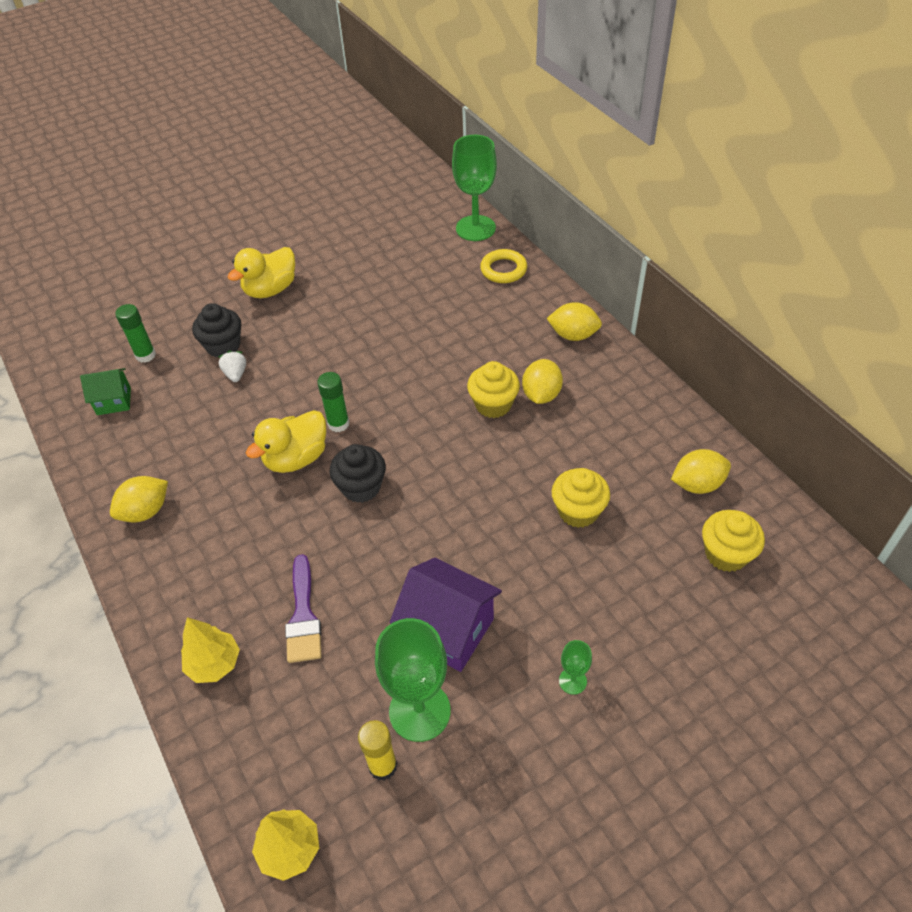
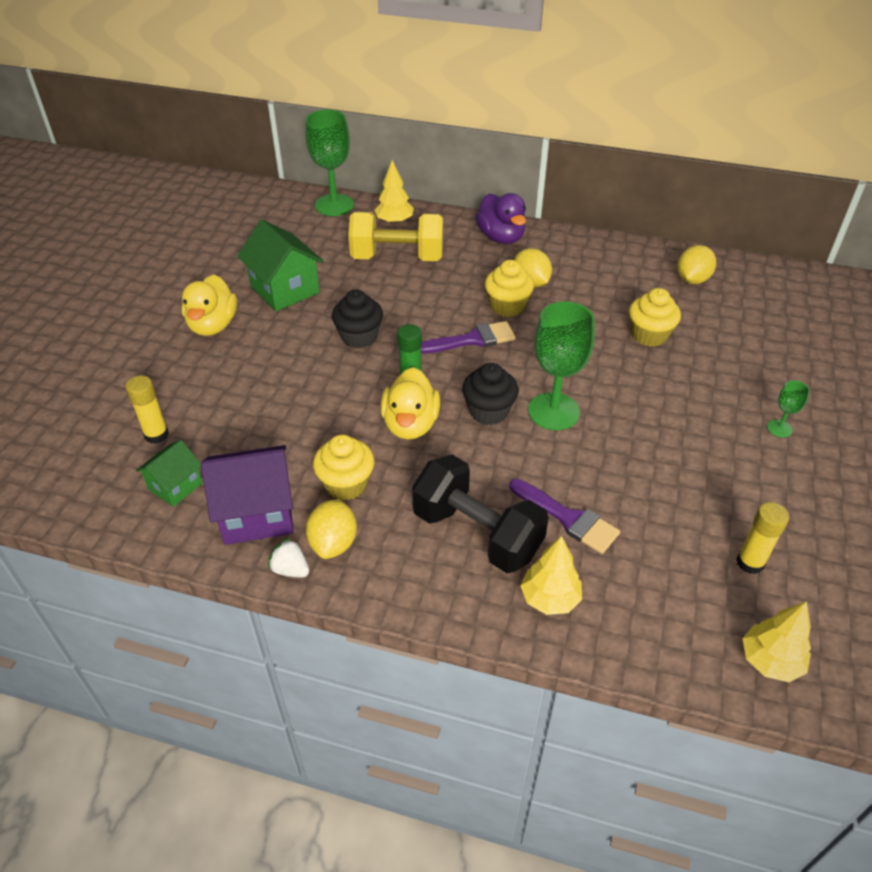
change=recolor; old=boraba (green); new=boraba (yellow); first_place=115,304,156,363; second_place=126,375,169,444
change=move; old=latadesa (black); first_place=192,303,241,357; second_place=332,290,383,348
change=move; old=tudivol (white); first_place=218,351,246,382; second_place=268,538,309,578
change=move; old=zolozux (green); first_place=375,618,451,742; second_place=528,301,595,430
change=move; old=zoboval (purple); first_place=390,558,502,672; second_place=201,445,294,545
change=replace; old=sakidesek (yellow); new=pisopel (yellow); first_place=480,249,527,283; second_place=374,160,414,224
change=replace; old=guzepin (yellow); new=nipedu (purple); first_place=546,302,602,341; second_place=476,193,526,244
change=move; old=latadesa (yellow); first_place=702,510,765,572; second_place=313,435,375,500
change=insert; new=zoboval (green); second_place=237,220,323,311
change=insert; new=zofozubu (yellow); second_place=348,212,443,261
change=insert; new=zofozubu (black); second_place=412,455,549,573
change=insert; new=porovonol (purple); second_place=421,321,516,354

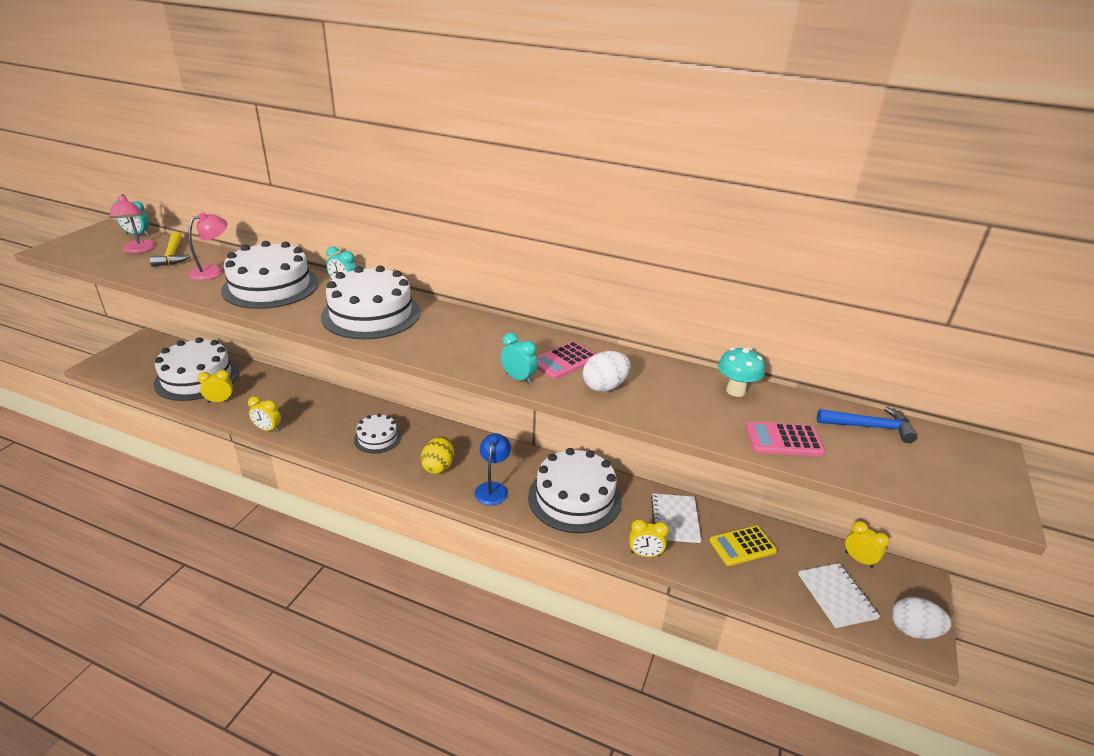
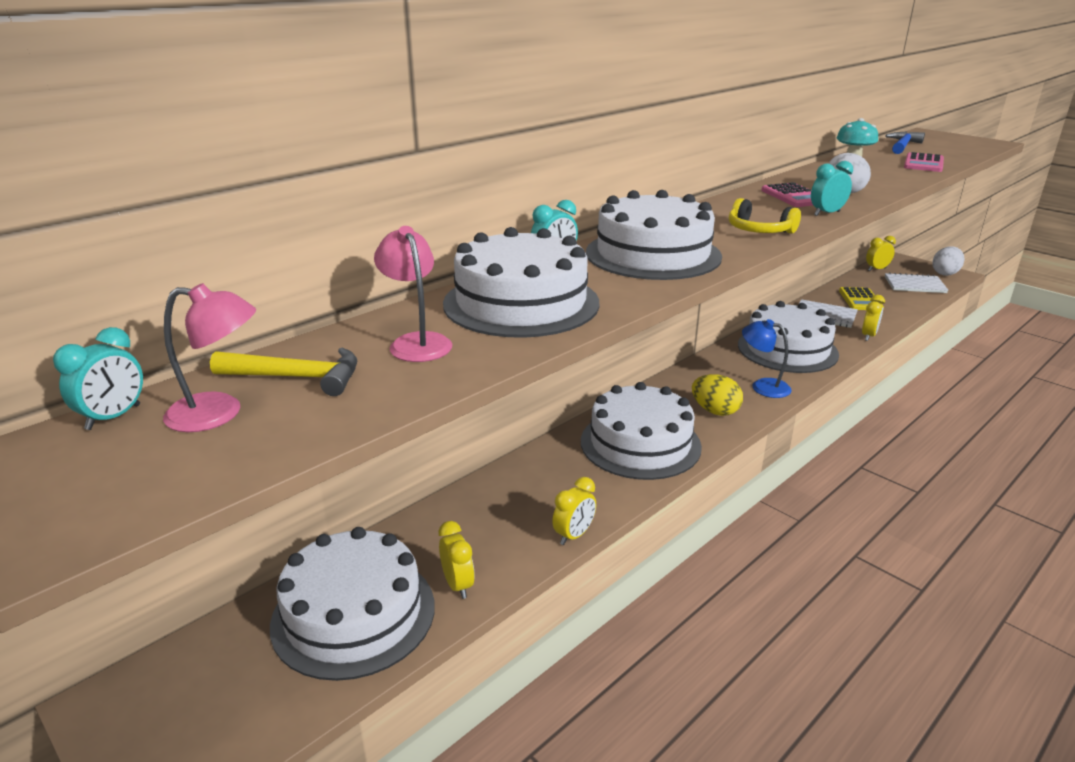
change=rotate; old=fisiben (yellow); first_place=198,370,233,403; second_place=439,521,475,599; degrees=150
change=resize; old=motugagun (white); first_place=354,413,402,453; second_place=581,382,702,480; factor=1.85
change=insert; new=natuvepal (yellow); second_place=729,198,801,234

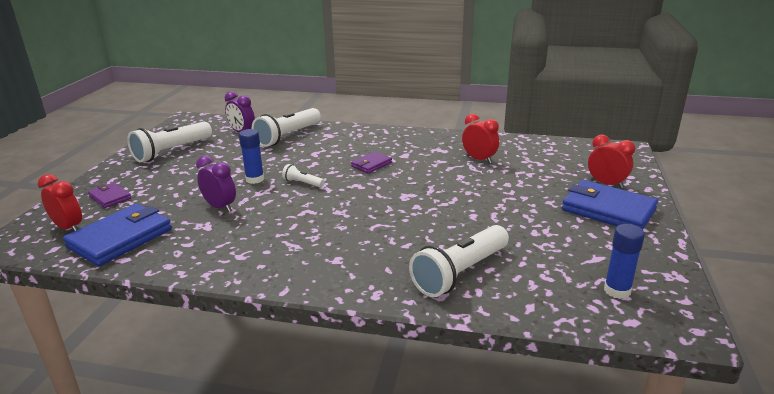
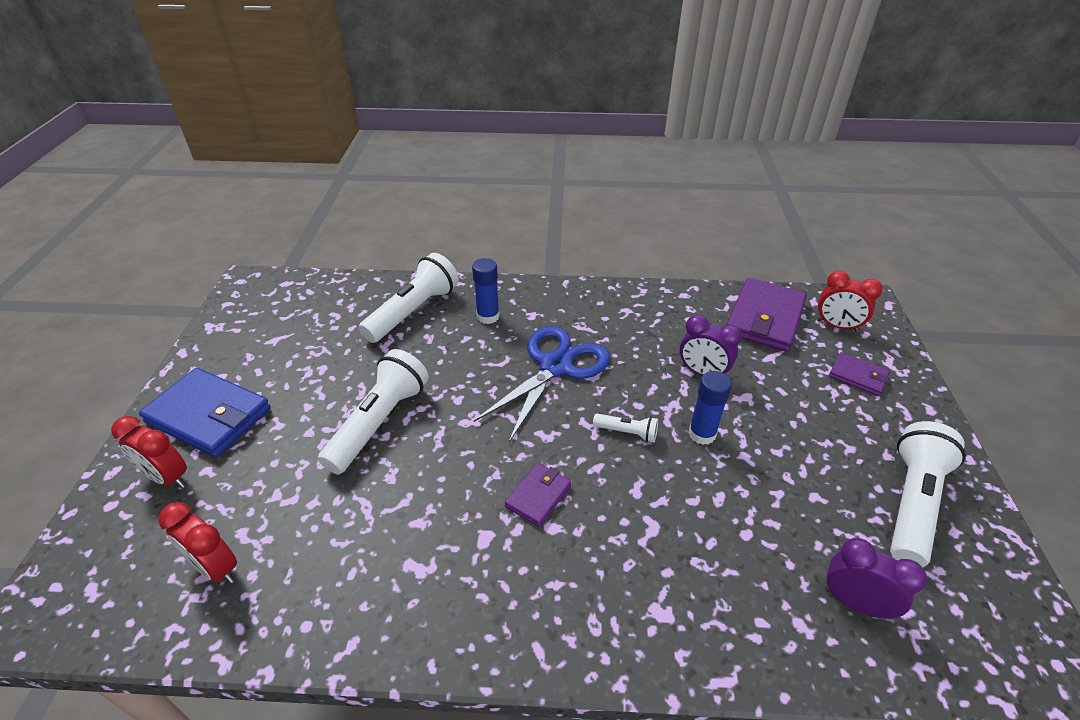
change=recolor; old=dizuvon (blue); new=dizuvon (purple); first_place=63,204,172,266; second_place=727,278,807,352
change=move; old=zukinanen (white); first_place=252,108,321,147; second_place=318,349,429,474
change=move; old=fisiben (red); first_place=462,114,499,164; second_place=159,502,237,584
change=move; old=boraba (blue); first_place=604,224,645,299; second_place=472,258,500,324
change=insert; new=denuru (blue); second_place=473,326,610,442

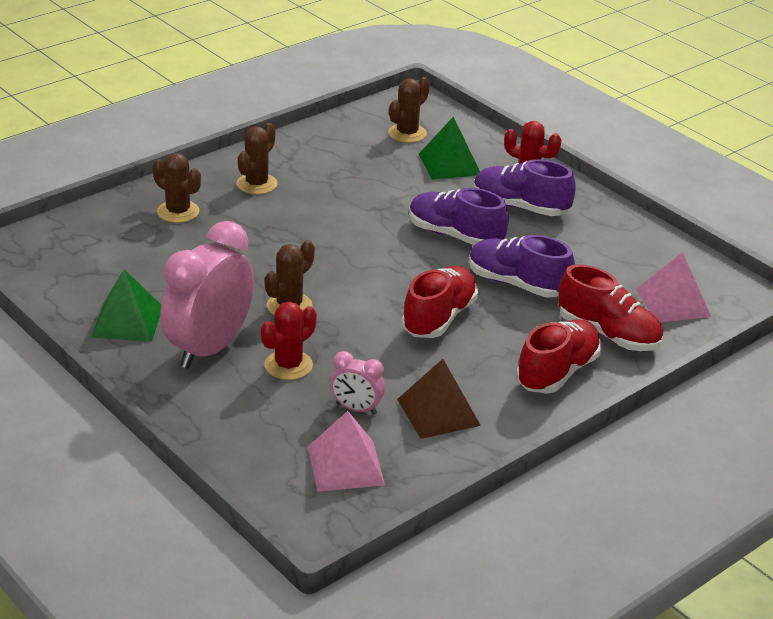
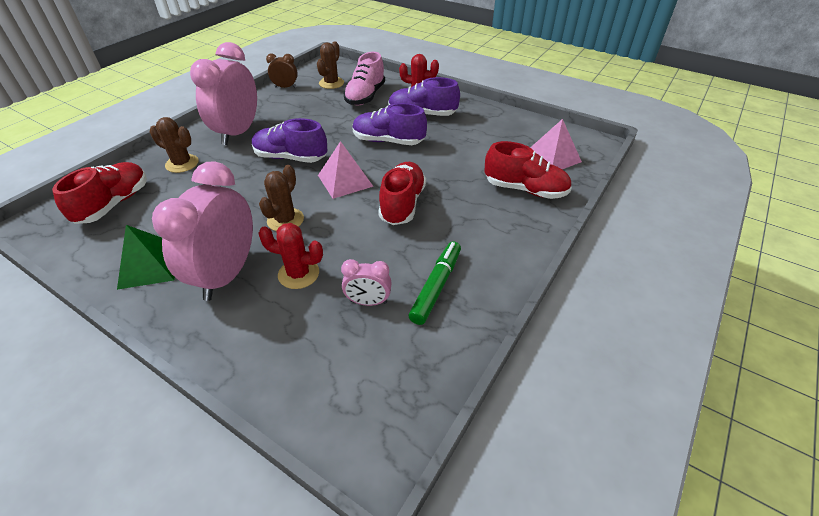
change=replace; old=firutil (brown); new=fisiben (pink); first_place=237,123,278,195; second_place=190,42,257,145
change=rotate; old=firutil (red); first_place=261,301,317,380; second_place=258,223,323,289; degrees=75
change=move; old=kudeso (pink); first_place=308,411,385,492; second_place=318,141,374,199
change=replace; old=kudeso (brown); new=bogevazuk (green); first_place=397,359,481,439; second_place=408,241,461,325
change=replace; old=kudeso (green); new=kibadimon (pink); first_place=419,117,480,180; second_place=344,52,385,106
change=move; old=kibadimon (purple); first_place=469,235,575,298; second_place=252,118,327,163
change=move; old=kibadimon (red); first_place=516,320,601,394; second_place=52,162,147,224
change=insert; new=fisiben (brown); second_place=266,53,298,88

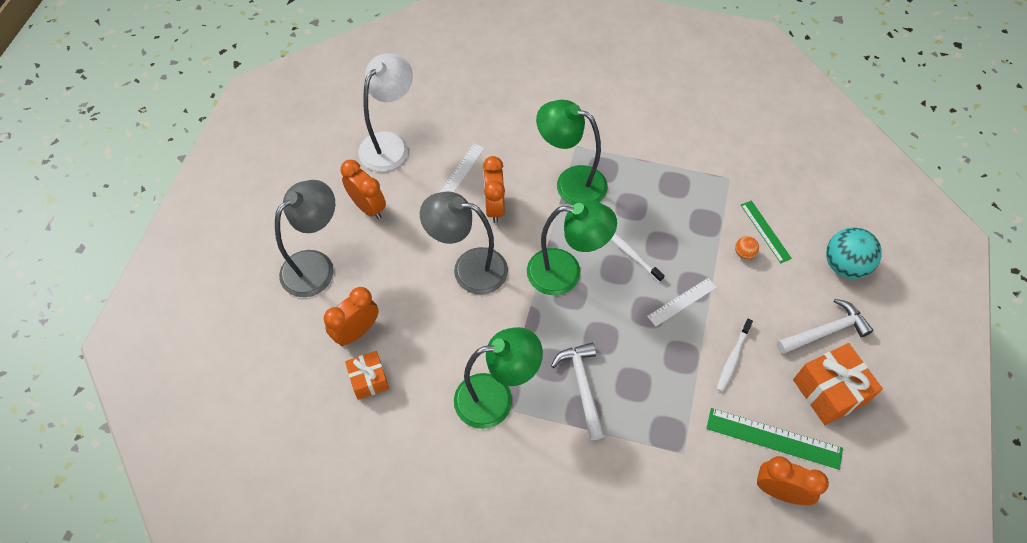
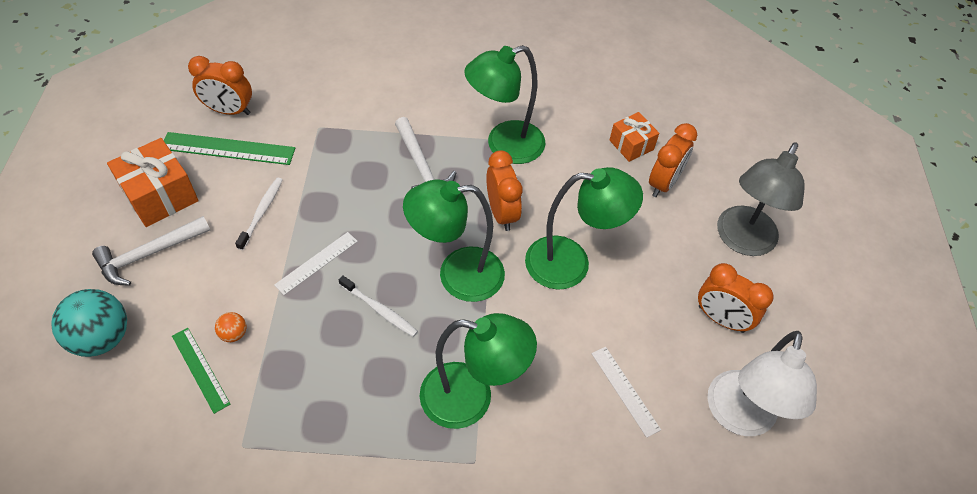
change=recolor; old=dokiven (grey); new=dokiven (green); first_place=420,191,508,295; second_place=525,167,643,290
change=rotate; old=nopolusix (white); first_place=439,143,484,193; second_place=592,347,661,438; degrees=-45
change=move; old=fisiben (orange); first_place=483,156,505,223; second_place=486,150,523,231

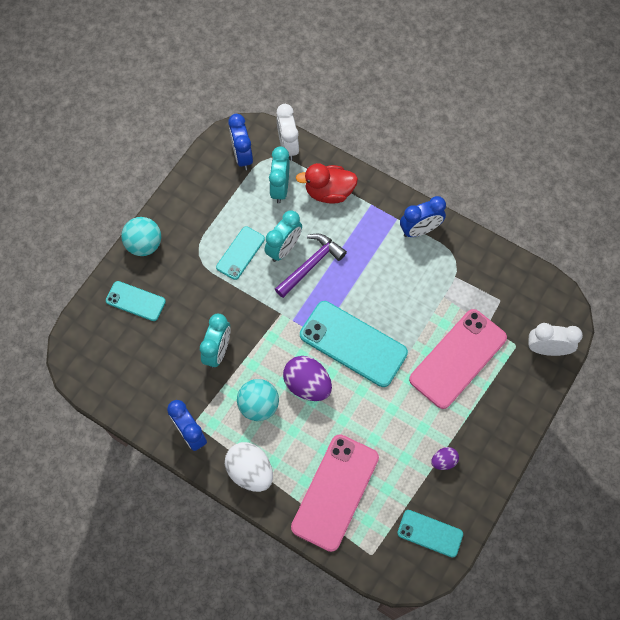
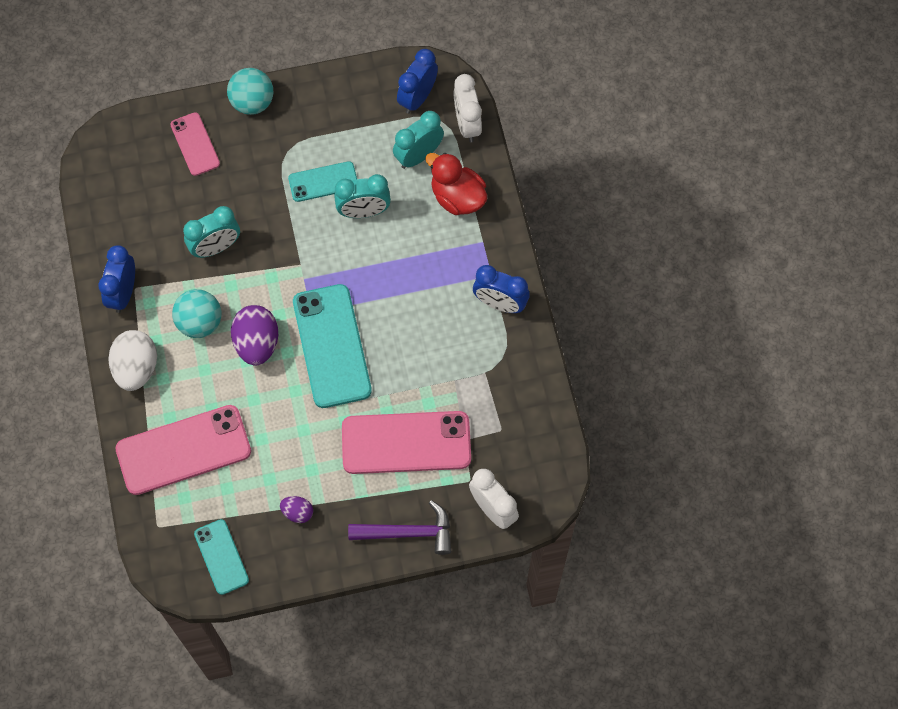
change=recolor; old=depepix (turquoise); new=depepix (pink); first_place=106,281,166,321; second_place=170,112,220,176
change=move; old=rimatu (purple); first_place=275,234,347,298; second_place=348,500,451,555
change=rotate; old=fisiben (white); first_place=277,104,299,161; second_place=454,74,482,142; degrees=-45

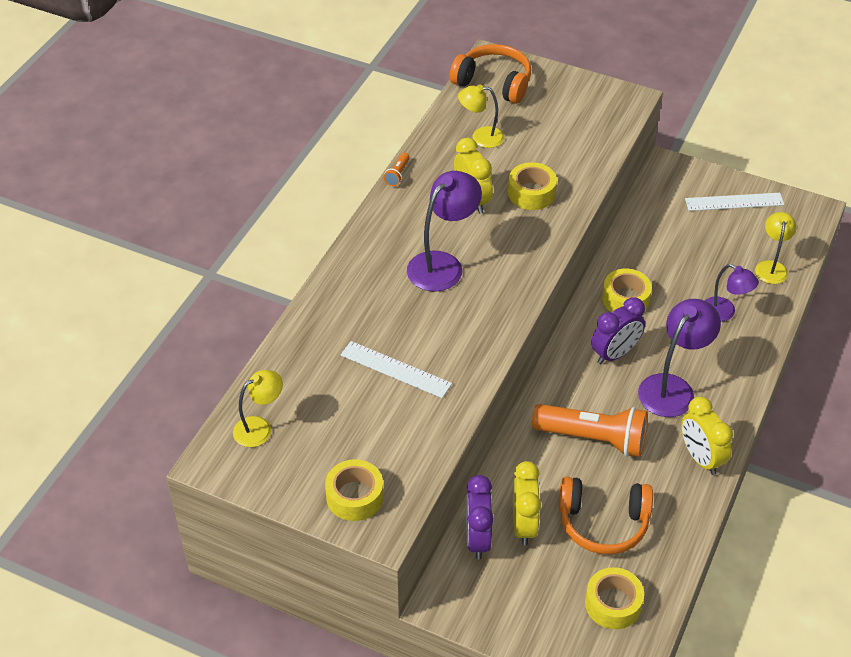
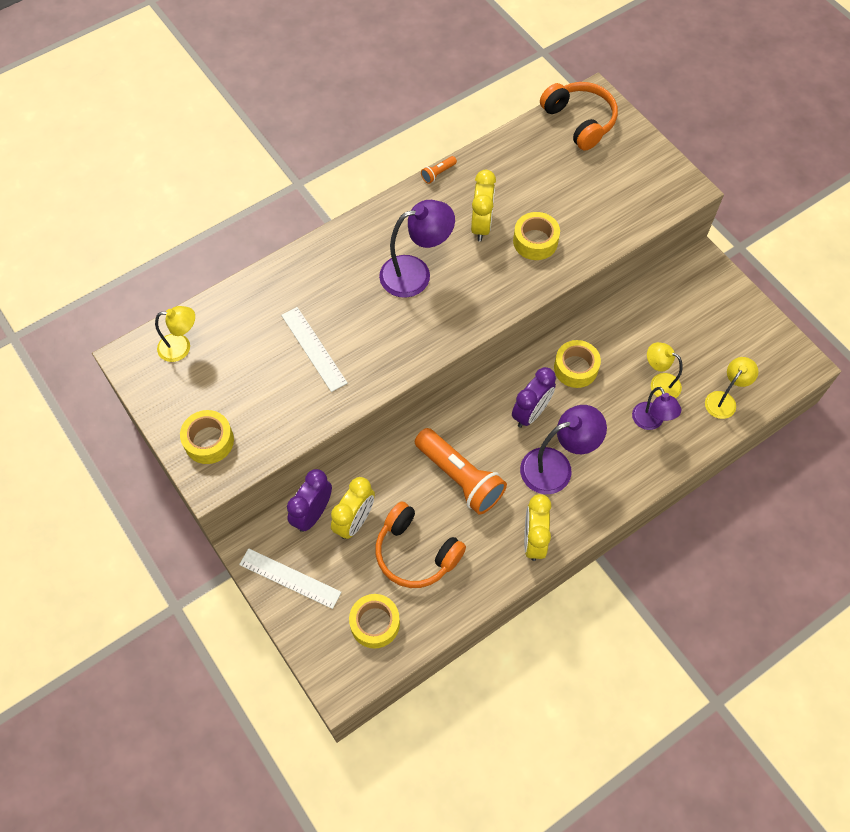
change=move; old=dokiven (yellow); first_place=458,85,504,148; second_place=647,342,682,398
change=rotate; old=fisiben (purple); first_place=591,297,645,364; second_place=512,367,556,428; degrees=-45
change=move; old=nopolusix (white); first_place=685,193,784,211; second_place=239,548,341,609

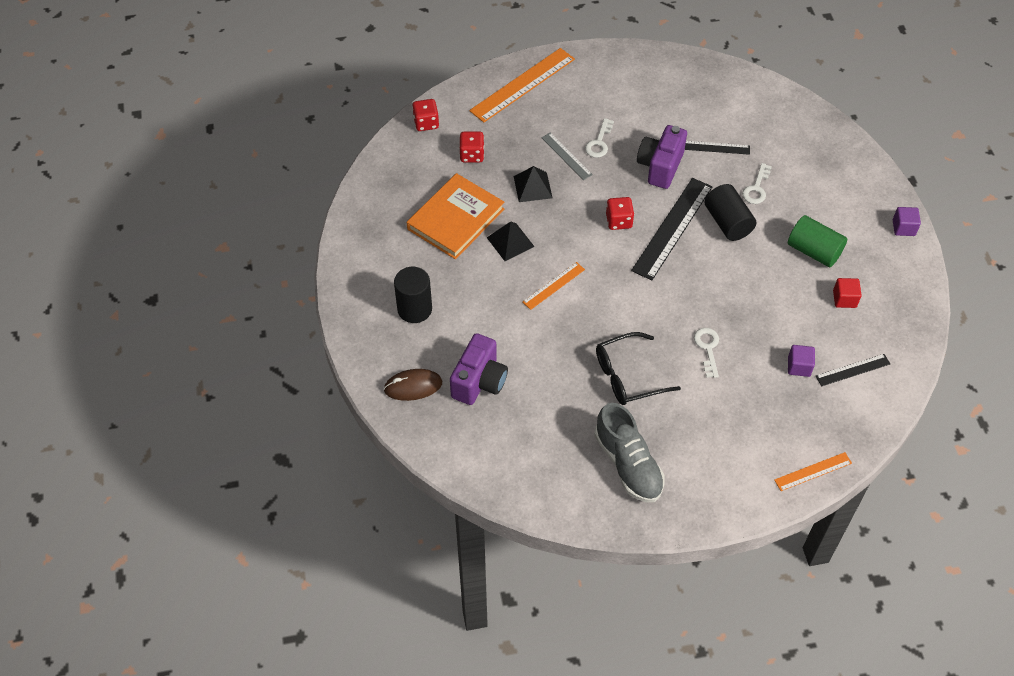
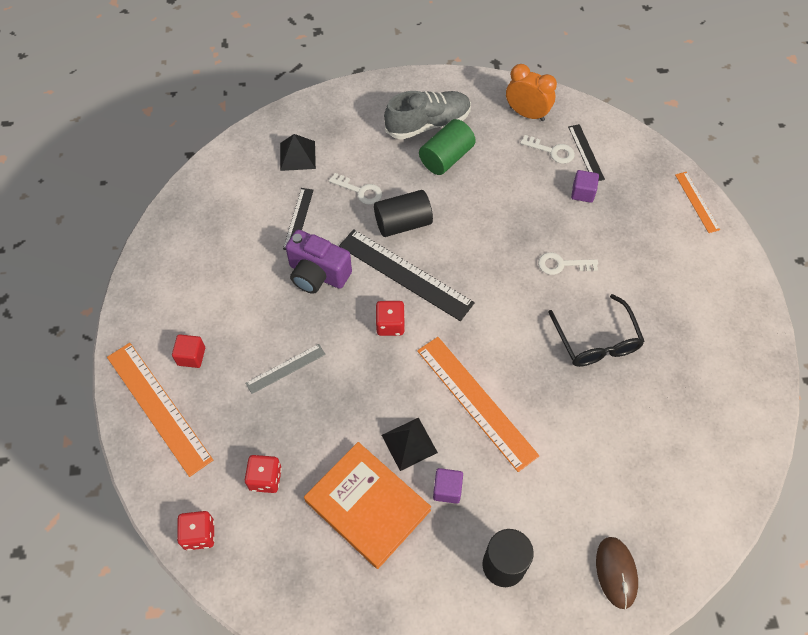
change=delete; old=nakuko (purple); first_place=450,333,508,405
change=move; old=kudeso (black); first_place=514,166,553,202; second_place=280,134,316,171
change=resize; old=nopolusix (orange); first_place=523,262,585,310; second_place=417,337,539,472; factor=1.9
change=move; old=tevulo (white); first_place=585,118,614,158; second_place=520,135,575,164
change=move; old=kibadimon (grey); first_place=594,403,665,502; second_place=384,91,471,140
change=move; old=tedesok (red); first_place=833,278,862,308; second_place=172,334,205,368
change=move; old=tedesok (purple); first_place=893,207,921,236; second_place=433,468,463,504
change=insert; new=fisiben (orange); second_place=506,64,557,121

